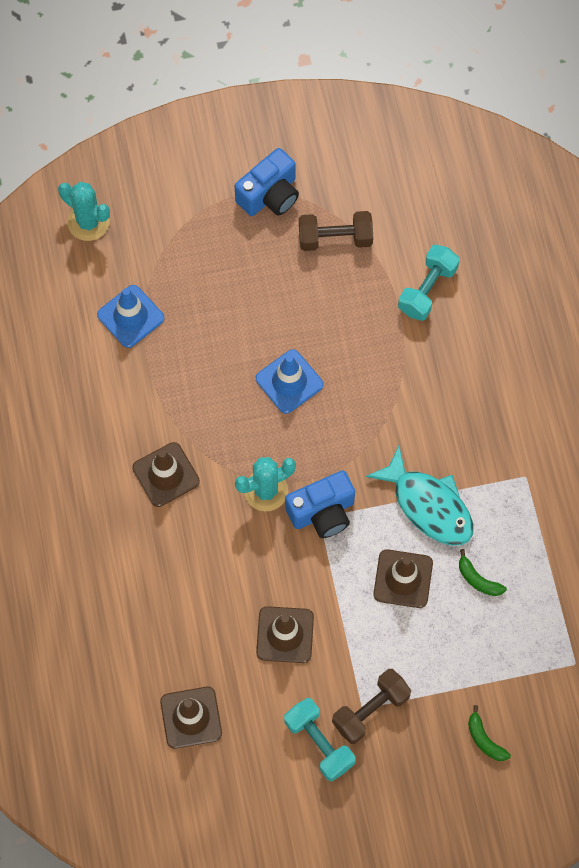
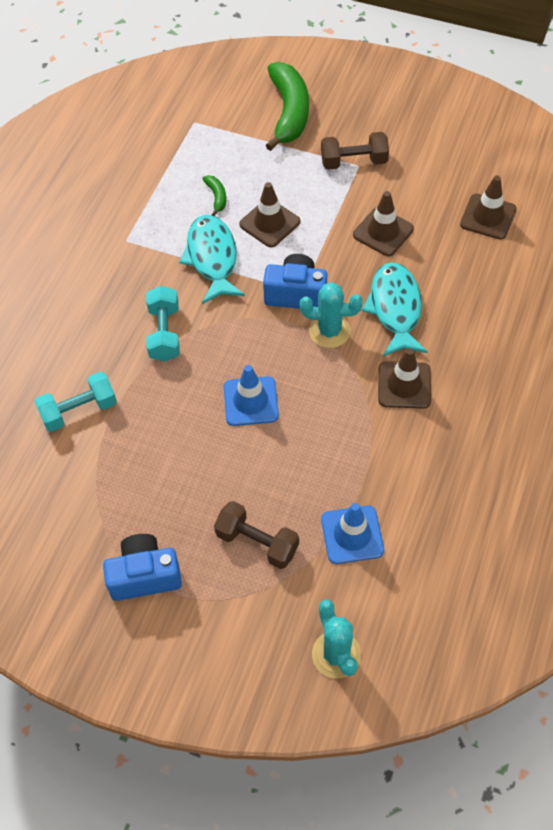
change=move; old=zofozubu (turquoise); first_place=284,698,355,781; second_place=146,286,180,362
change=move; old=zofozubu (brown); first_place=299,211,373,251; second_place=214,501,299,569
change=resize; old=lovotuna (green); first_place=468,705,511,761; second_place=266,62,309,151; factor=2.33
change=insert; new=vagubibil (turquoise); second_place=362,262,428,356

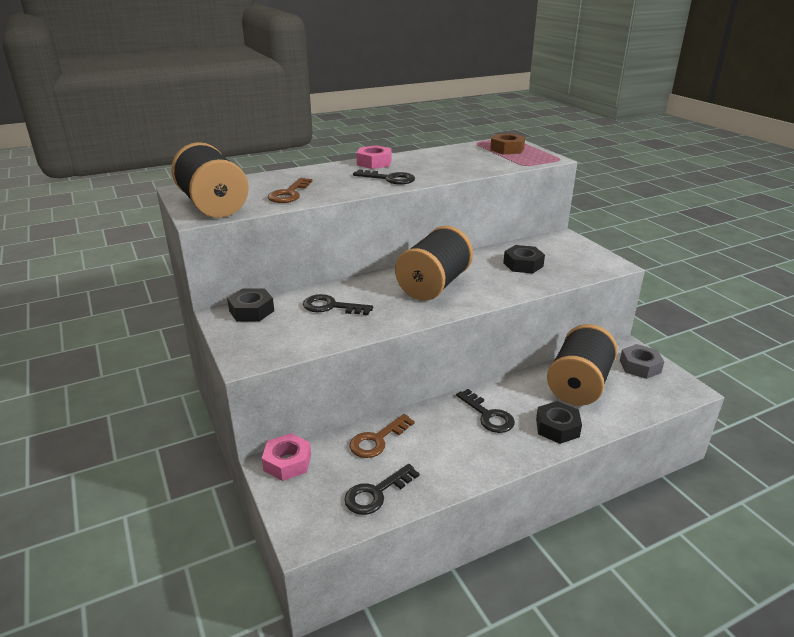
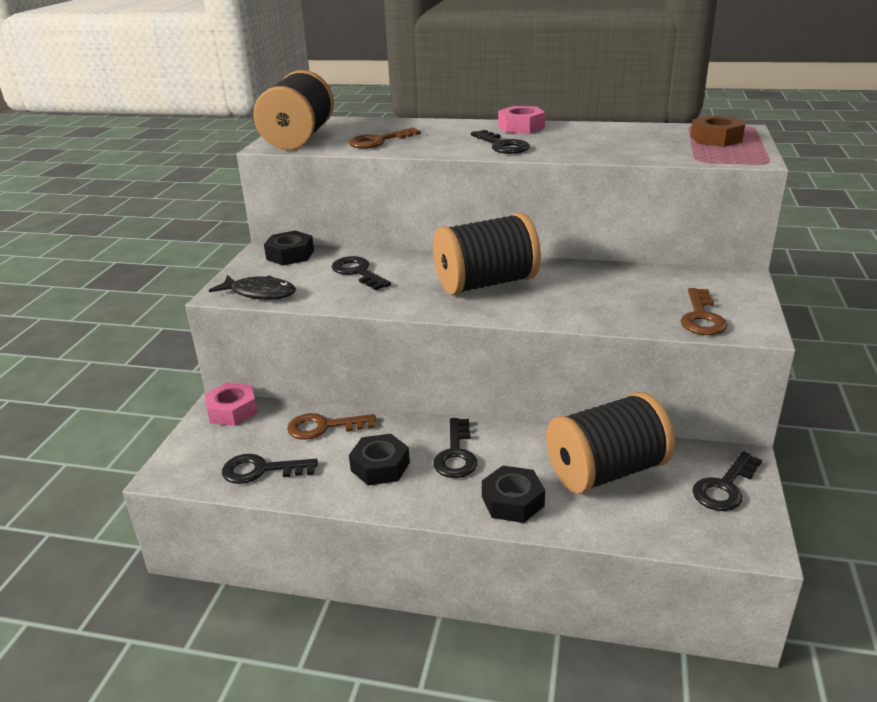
change=move; old=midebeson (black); first_place=503,245,545,273; second_place=349,434,410,485
change=replace; old=midebeson (grey); new=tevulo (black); first_place=620,344,664,379; second_place=693,451,762,511
change=insert; new=vagubibil (black); second_place=209,275,296,300
change=insert; new=tevulo (brown); second_place=680,288,727,335

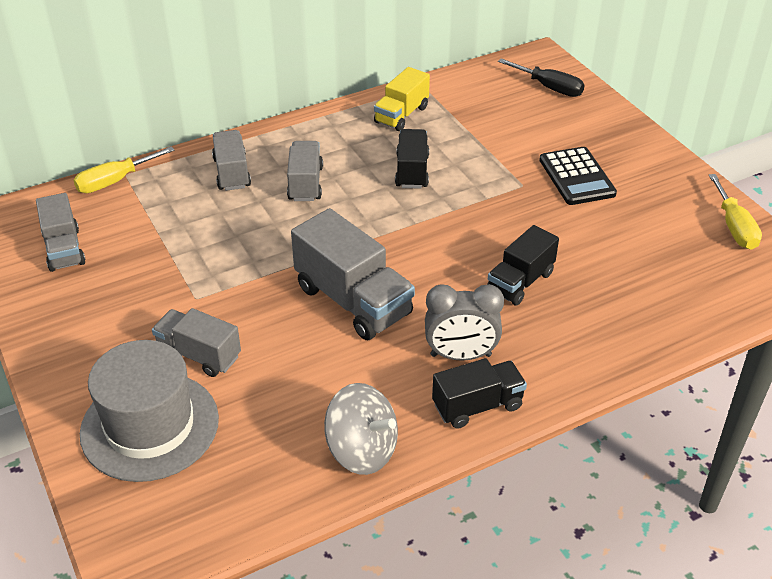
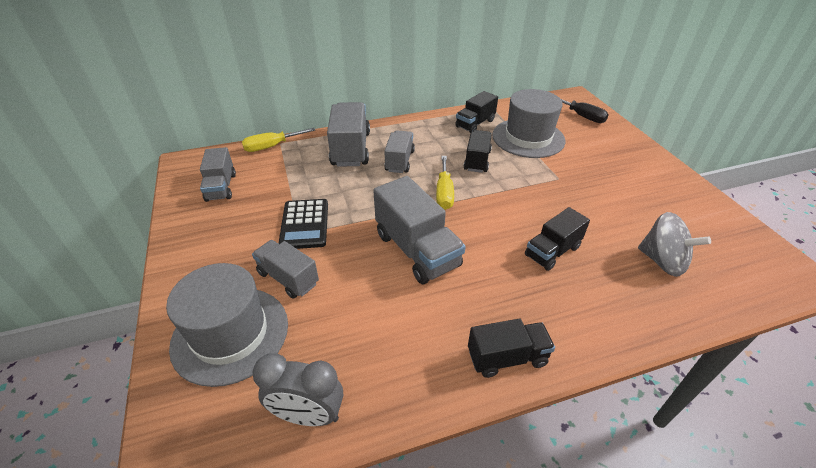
change=resize; old=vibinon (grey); first_place=212,130,251,191; second_place=327,102,370,167; factor=1.6
change=move; old=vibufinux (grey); first_place=324,383,398,475; second_place=638,212,711,277
change=recolor; old=vibinon (yellow); new=vibinon (black); first_place=374,67,430,131; second_place=455,91,498,133
change=move; old=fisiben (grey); first_place=425,284,504,360; second_place=253,353,343,426
change=move; old=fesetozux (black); first_place=539,147,617,205; second_place=278,199,328,249
change=move; old=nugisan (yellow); first_place=709,174,762,250; second_place=436,156,454,210
change=insert; new=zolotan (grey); second_place=492,89,565,158

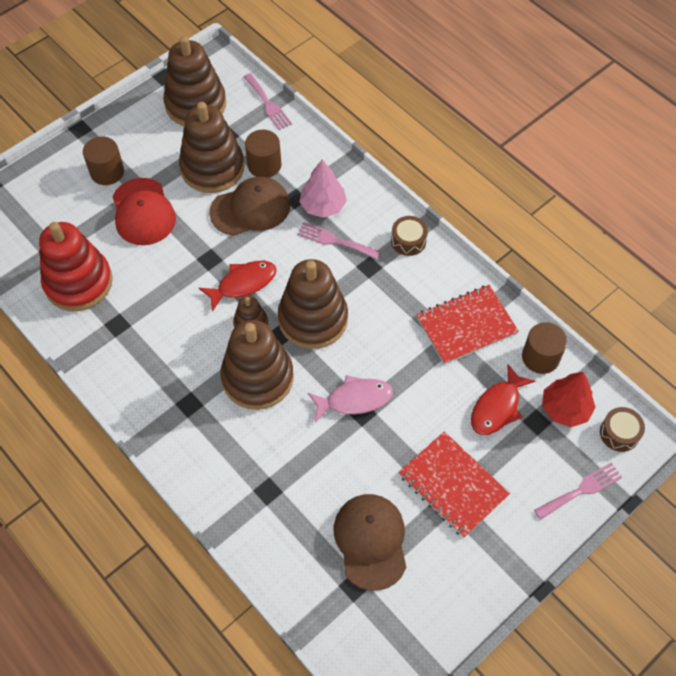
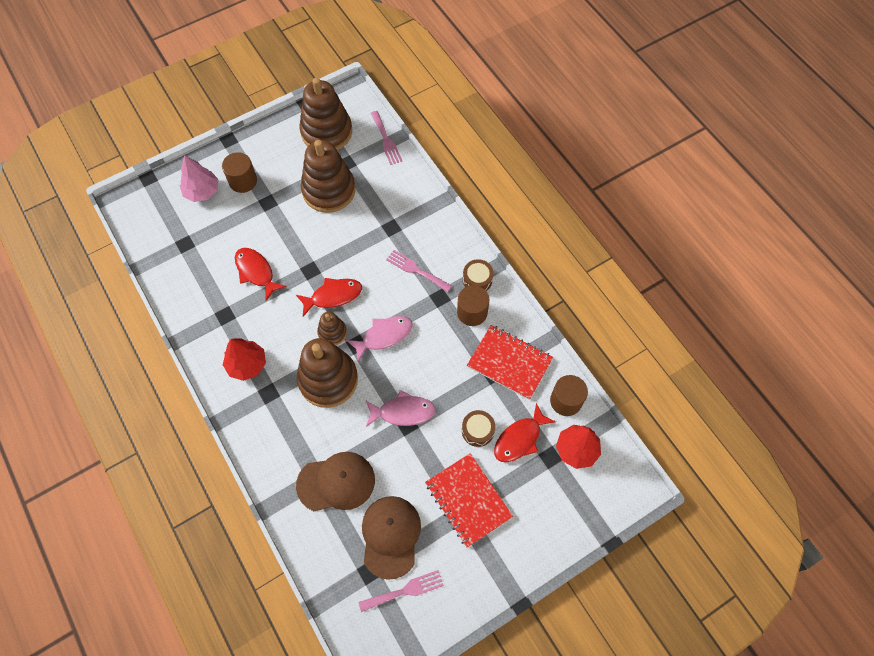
change=delete; old=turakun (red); first_place=39,222,113,311
change=delete; old=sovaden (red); first_place=112,178,176,245
change=move; old=sovaden (brown); first_place=209,177,290,236; second_place=296,452,375,511
change=move; old=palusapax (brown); first_place=245,130,282,178; second_place=457,285,489,326
change=replace; old=turakun (brown); new=vagubibil (pink); first_place=278,259,348,349; second_place=346,316,413,361
change=move; old=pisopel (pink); first_place=299,159,347,218; second_place=180,155,219,202
change=rotate; old=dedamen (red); first_place=416,285,519,365; second_place=467,325,553,400; degrees=45
change=move; old=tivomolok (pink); first_place=534,462,622,520; second_place=359,570,444,612
change=move; old=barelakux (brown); first_place=600,407,645,452; second_place=462,410,495,447
change=insert; new=pisopel (red); second_place=223,339,266,381
change=insert; new=vagubibil (red); second_place=235,248,287,301

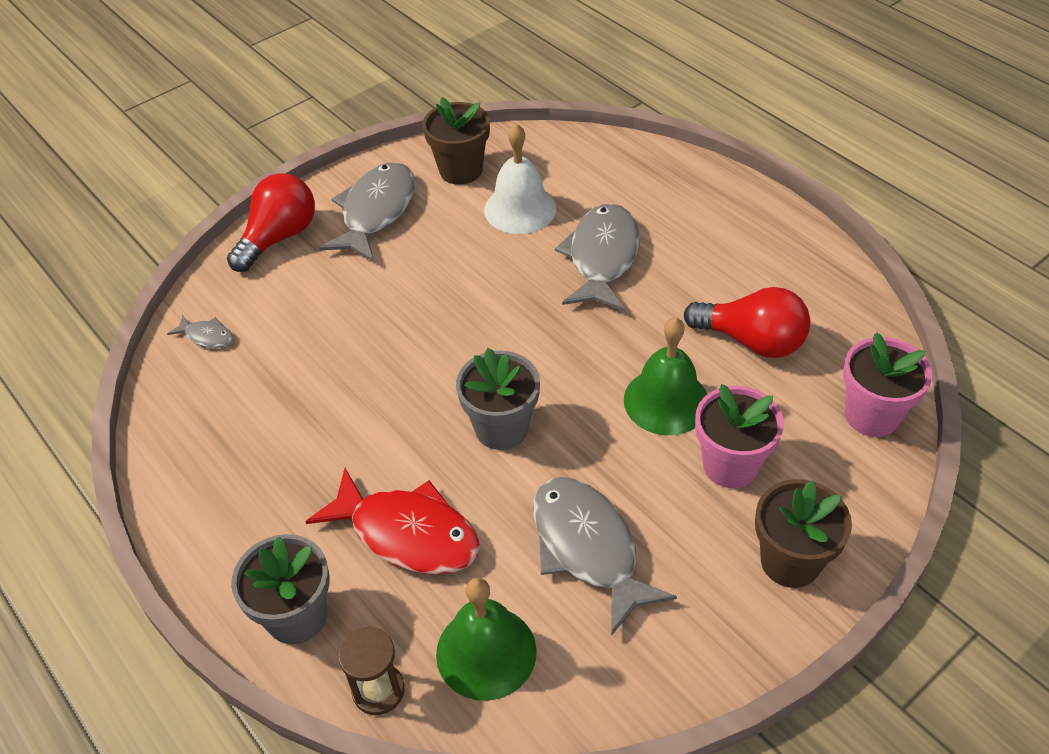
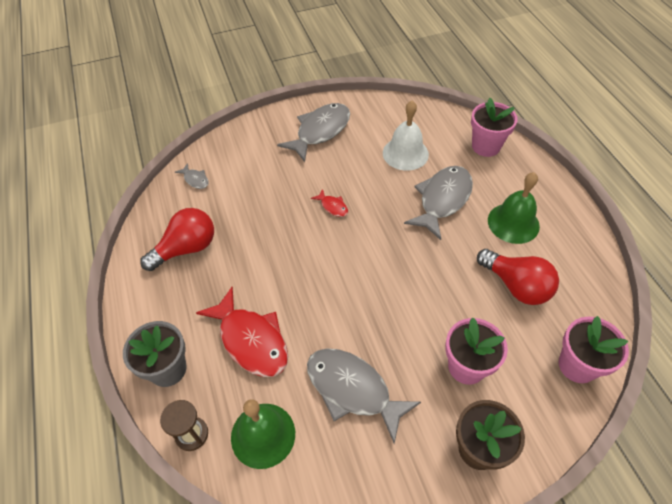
change=move; old=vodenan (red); first_place=227,173,315,272; second_place=141,208,214,271
change=delete; old=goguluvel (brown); first_place=423,97,490,185
change=delete; old=goguluvel (grey); first_place=456,348,540,450
change=rotate; old=vagubibil (grey); first_place=533,477,677,636; second_place=307,348,421,444; degrees=-45
change=move; old=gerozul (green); first_place=624,317,707,435; second_place=488,172,540,244
change=insert; new=vagubibil (red); second_place=311,189,348,217
change=insert; new=goguluvel (pink); second_place=471,98,518,157

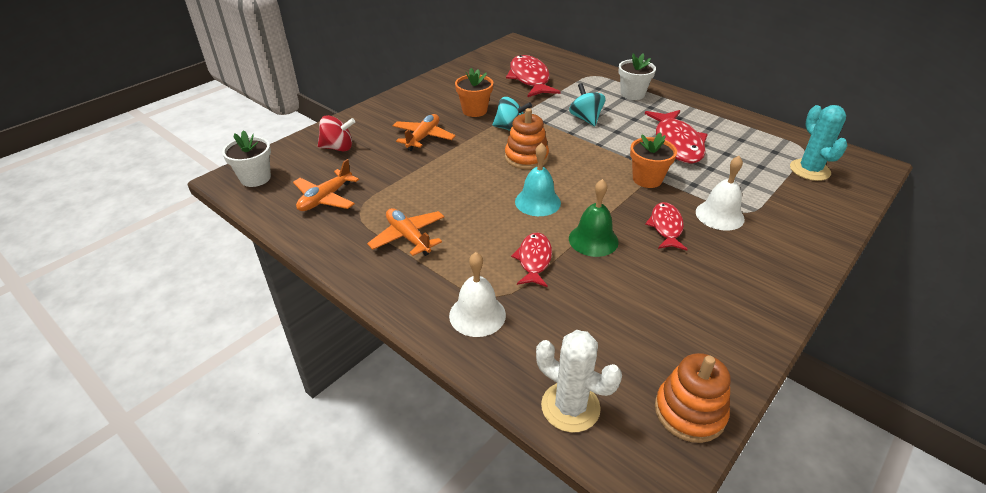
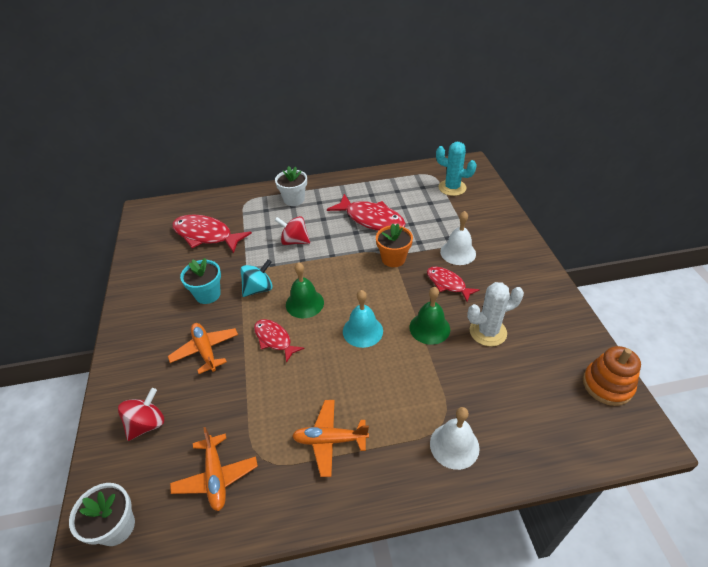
change=recolor; old=goguluvel (orange); new=goguluvel (turquoise); first_place=455,68,493,117; second_place=180,258,221,304
change=replace; old=turakun (orange); new=gerozul (green); first_place=505,108,549,170; second_place=286,262,324,318
change=move; old=vagubibil (red); first_place=511,232,552,287; second_place=254,319,305,363
change=move; old=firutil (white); first_place=536,330,622,432; second_place=467,282,524,347
change=recolor; old=vibufinux (turquoise); new=vibufinux (red); first_place=569,83,605,126; second_place=275,216,310,245

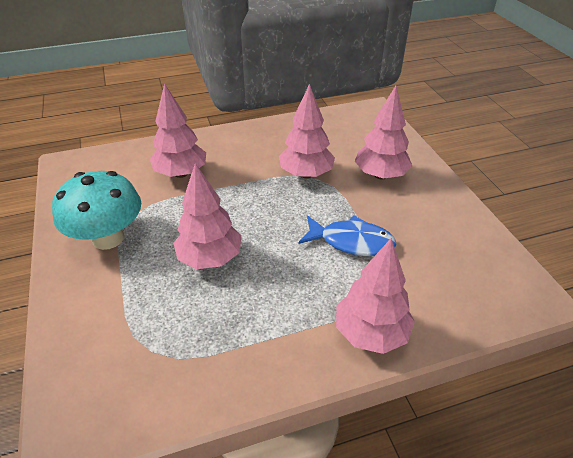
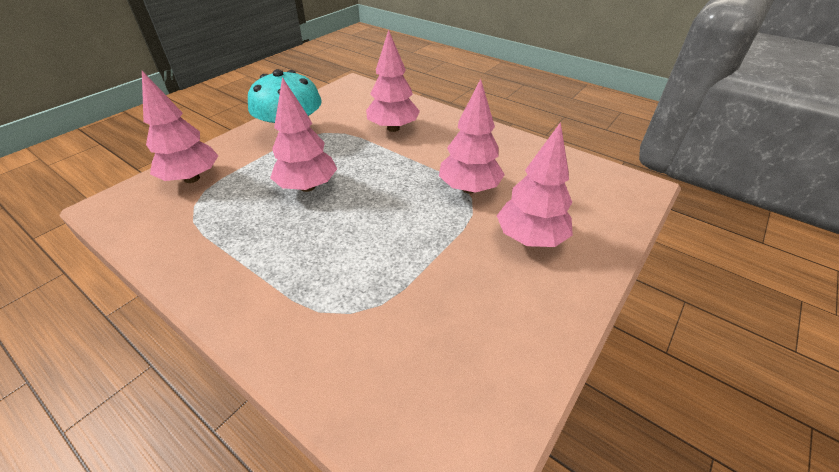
change=delete; old=vagubibil (blue); first_place=298,216,397,256
change=move; old=pisopel (pink); first_place=336,238,415,354; second_place=142,71,218,183

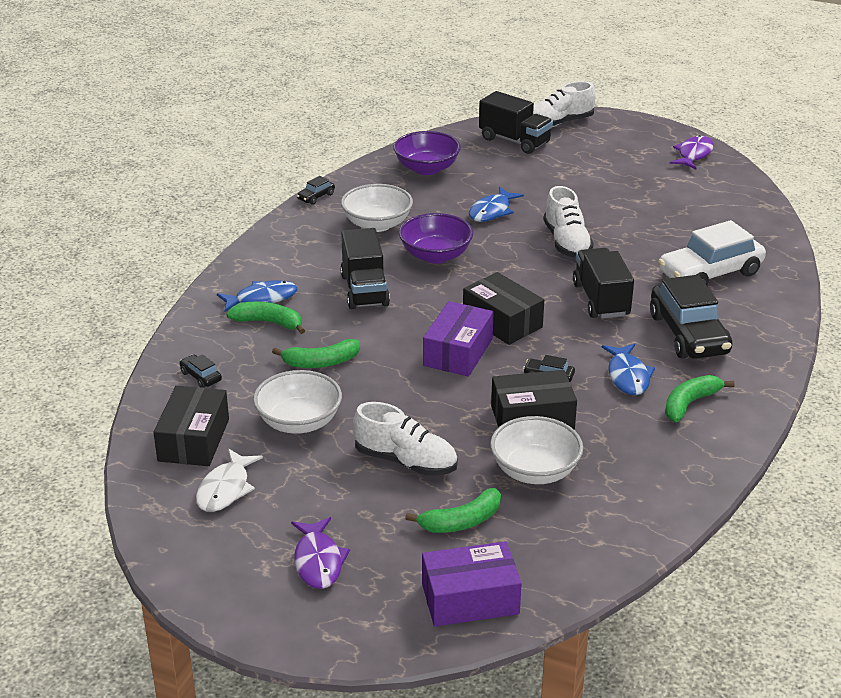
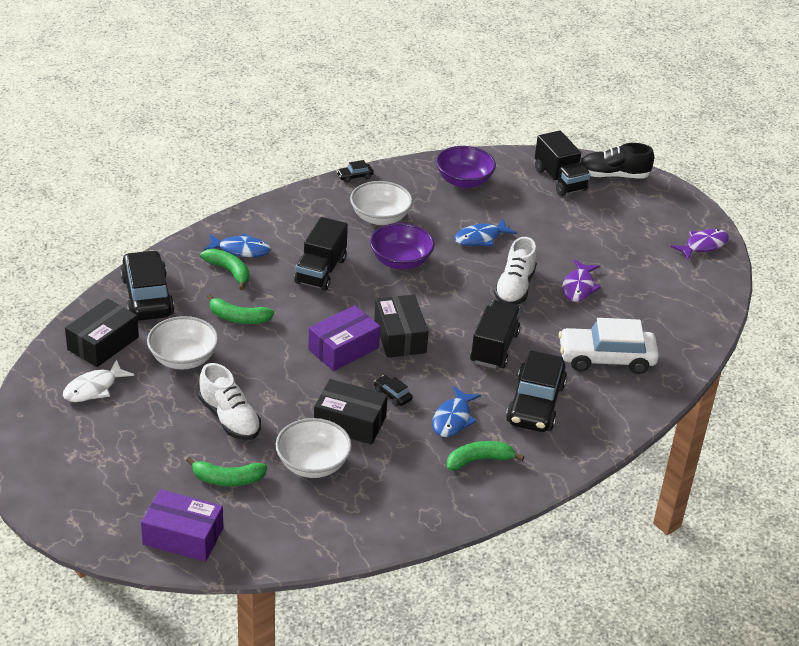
change=resize; old=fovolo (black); first_place=179,354,222,388; second_place=120,250,175,321; factor=2.4
change=move; old=vagubibil (purple); first_place=291,517,350,589; second_place=562,260,601,302
change=recolor; old=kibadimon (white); new=kibadimon (black); first_place=533,81,596,127; second_place=580,143,654,178

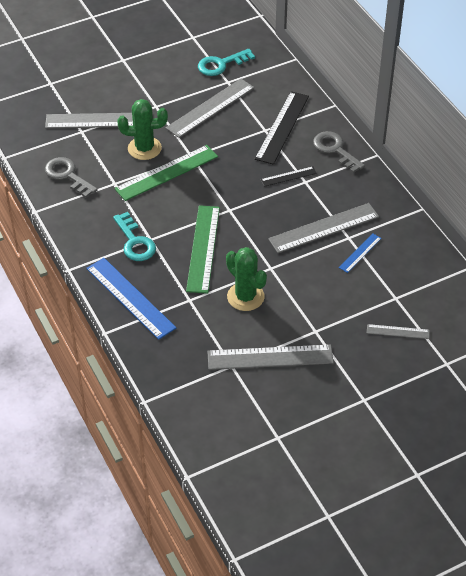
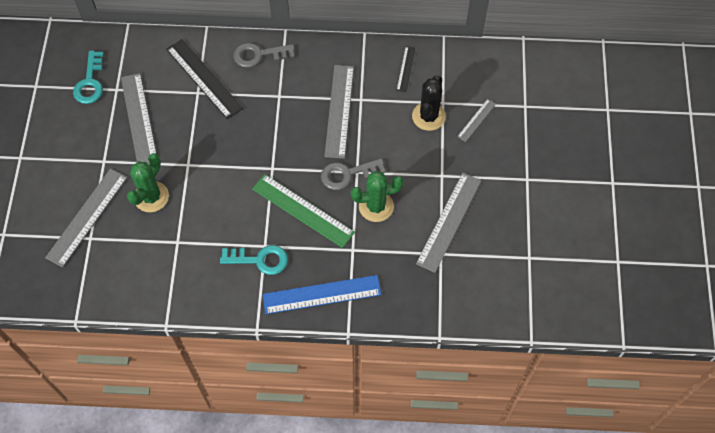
change=move; old=tevulo (grey); first_place=45,157,98,198; second_place=321,159,385,190
change=delete; old=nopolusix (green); first_place=114,145,218,201
change=move; old=nopolusix (black); first_place=261,166,317,187; second_place=396,46,415,92
change=delete; old=nopolusix (blue); first_place=339,233,382,273
change=insert; new=firutil (black); second_place=412,75,446,131

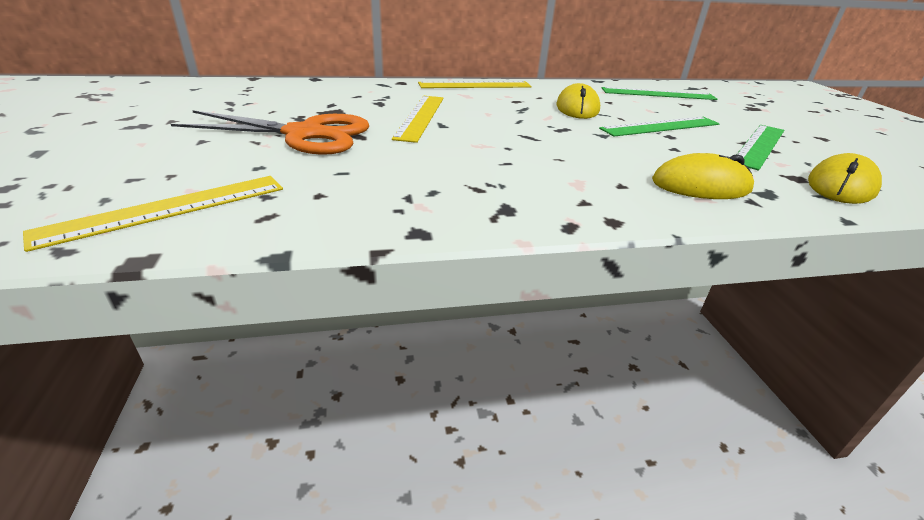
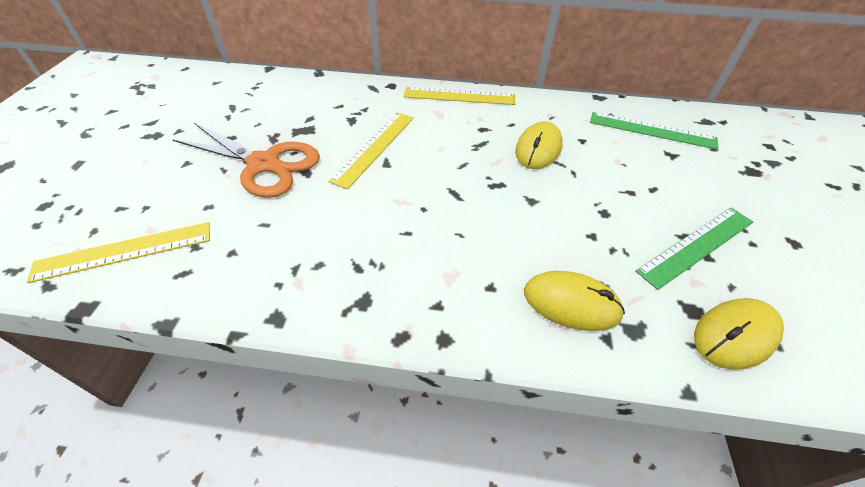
change=delete; old=nopolusix (green); first_place=599,117,720,137

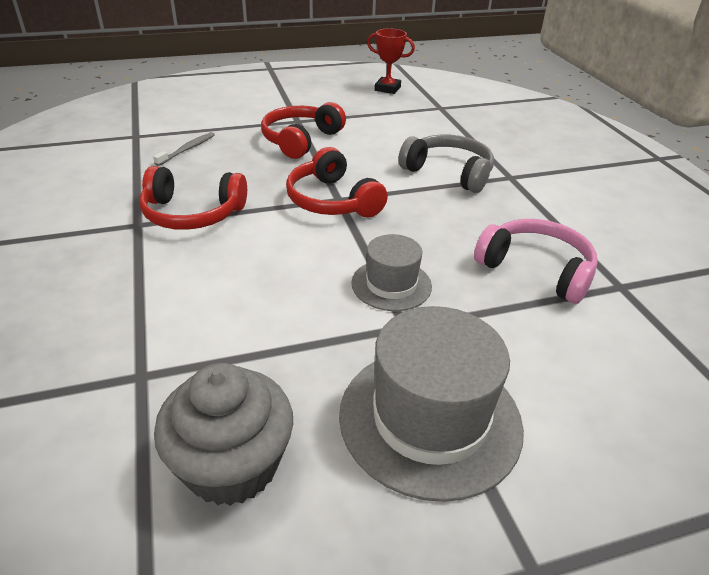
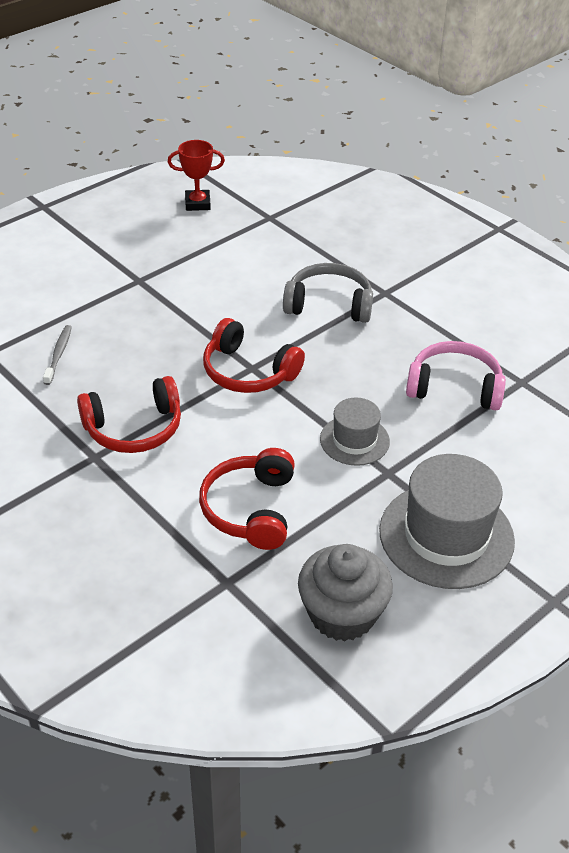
change=move; old=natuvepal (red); first_place=261,102,346,159; second_place=199,448,295,550

